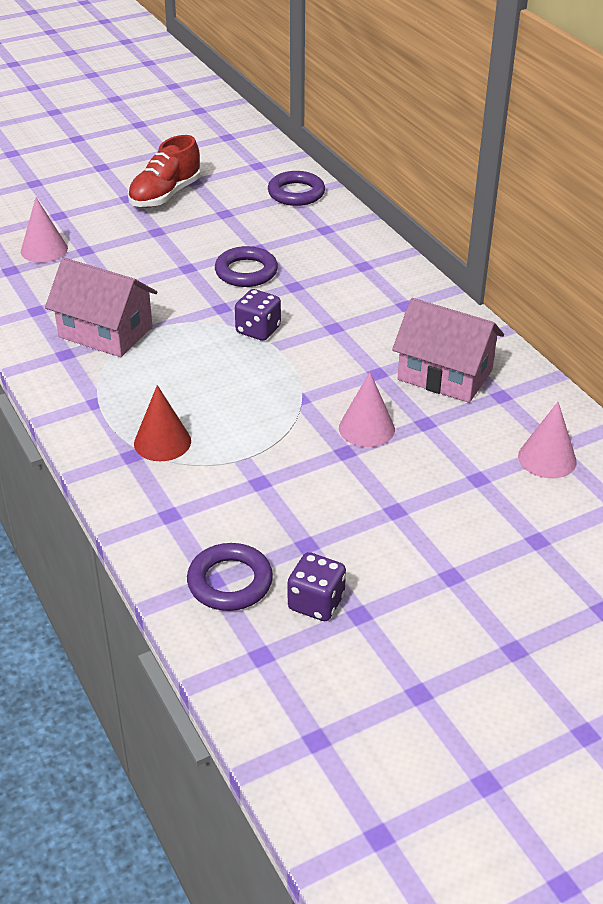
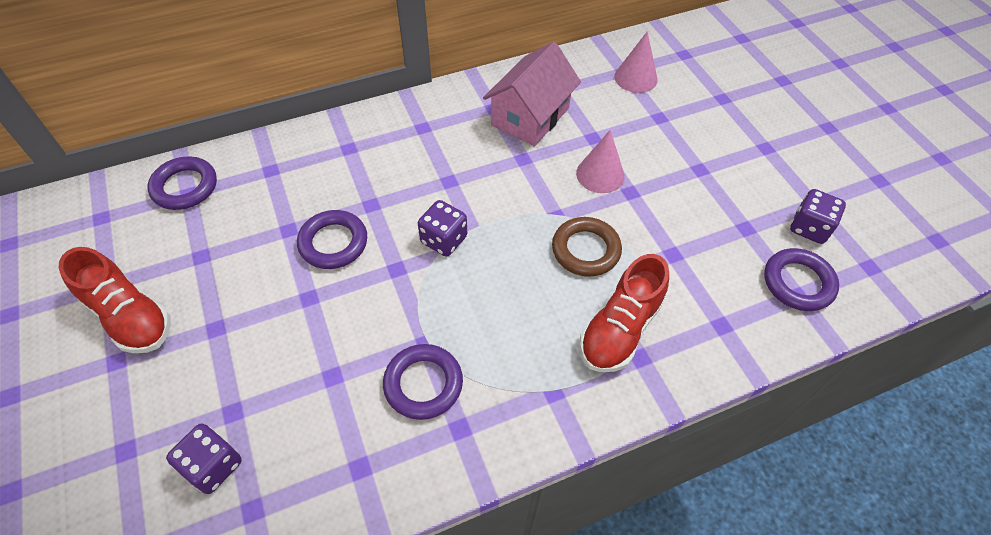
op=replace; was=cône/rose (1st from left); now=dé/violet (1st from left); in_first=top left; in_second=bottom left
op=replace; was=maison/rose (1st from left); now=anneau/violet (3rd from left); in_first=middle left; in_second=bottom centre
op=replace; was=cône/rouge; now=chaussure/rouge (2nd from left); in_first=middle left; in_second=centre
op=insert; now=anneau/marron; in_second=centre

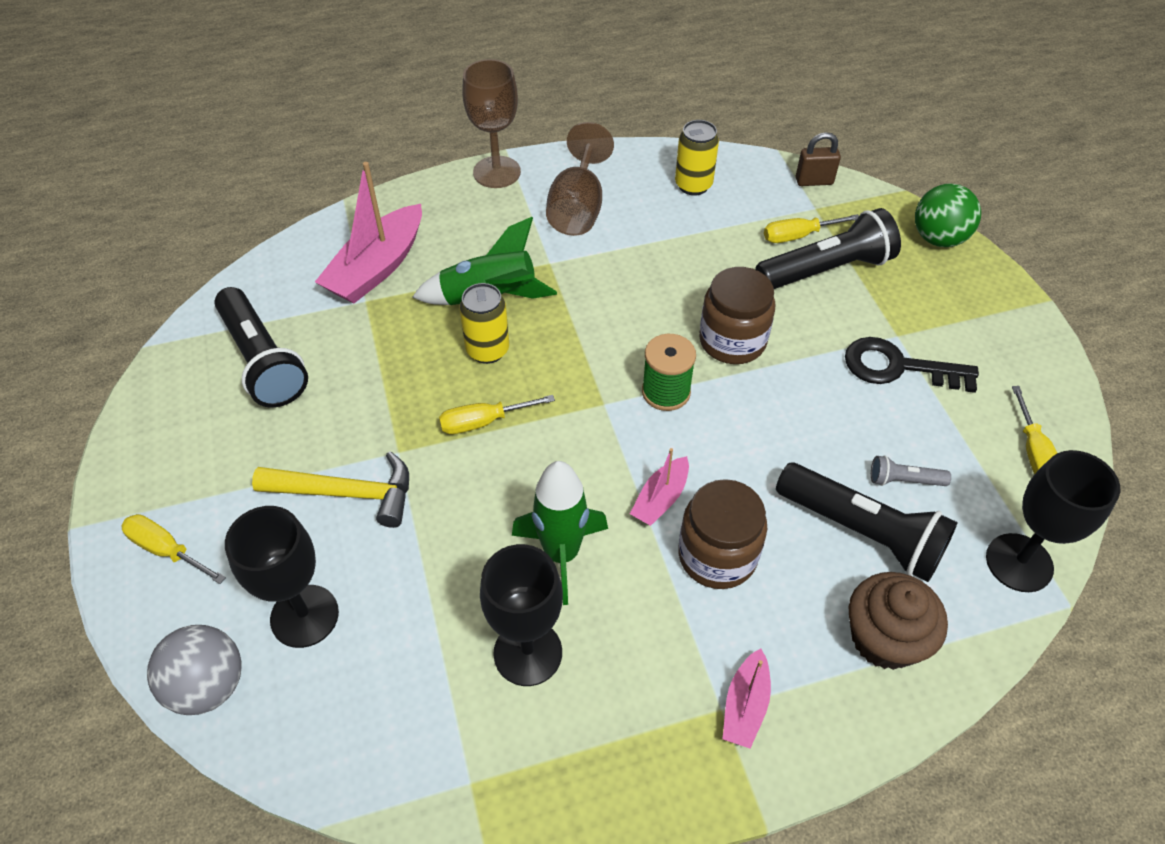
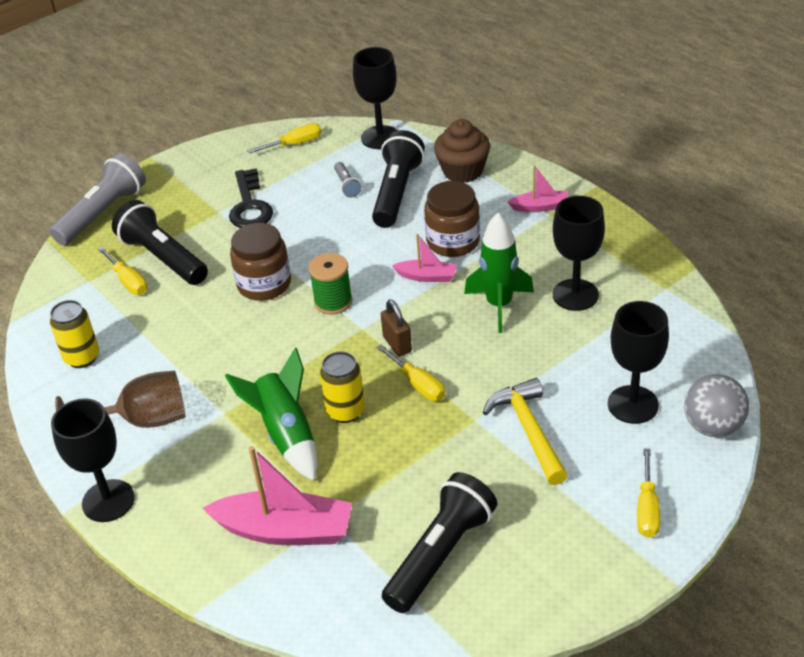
op=recolor; was=verre à pied/marron (1st from left); now=verre à pied/noir (1st from left); in_first=top centre; in_second=bottom left
op=move; was=cadenas/marron; in_first=top right; in_second=centre
op=replace; was=balle/vert; now=lampe de poche/gris (1st from left); in_first=top right; in_second=top left

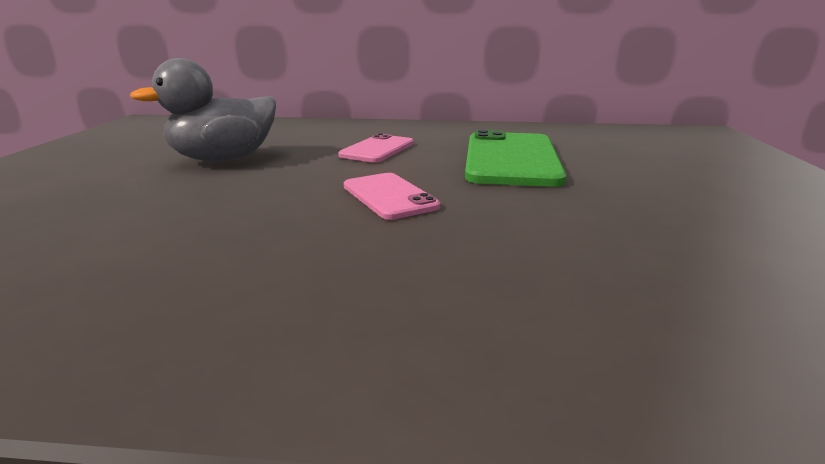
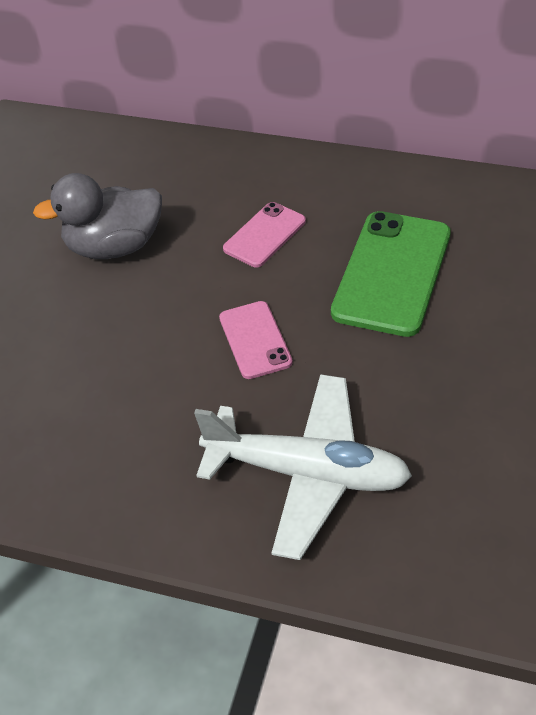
op=insert; now=avion/blanc; in_second=centre

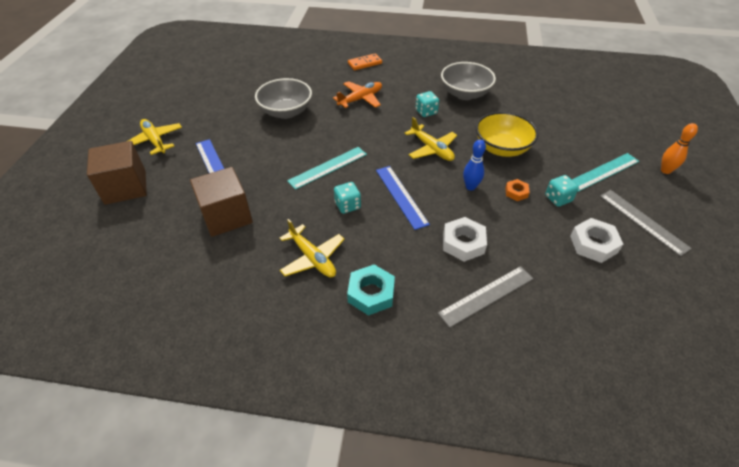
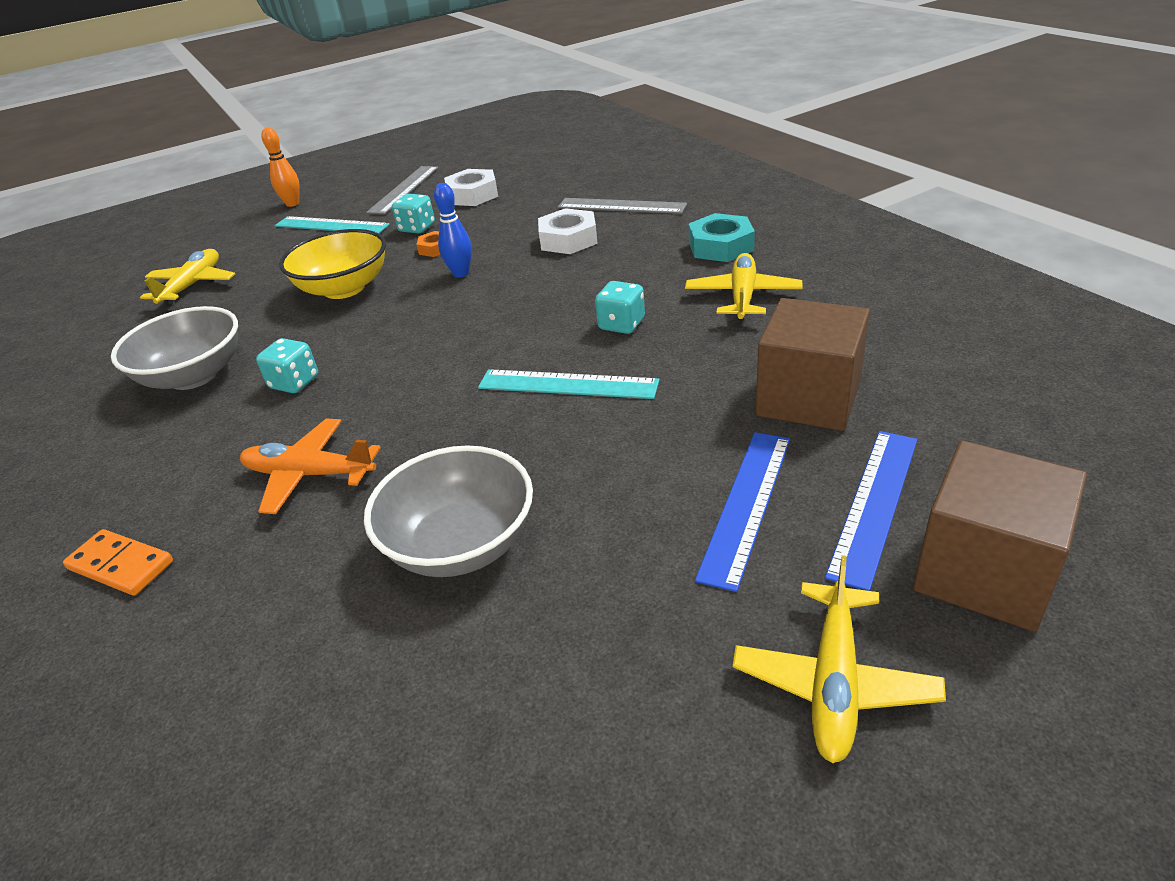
op=move; was=règle/bleu (2nd from left); in_first=centre; in_second=middle right
op=move; was=avion/jaune (3rd from left in the first image); now=avion/jaune (1st from left); in_first=top centre; in_second=top left

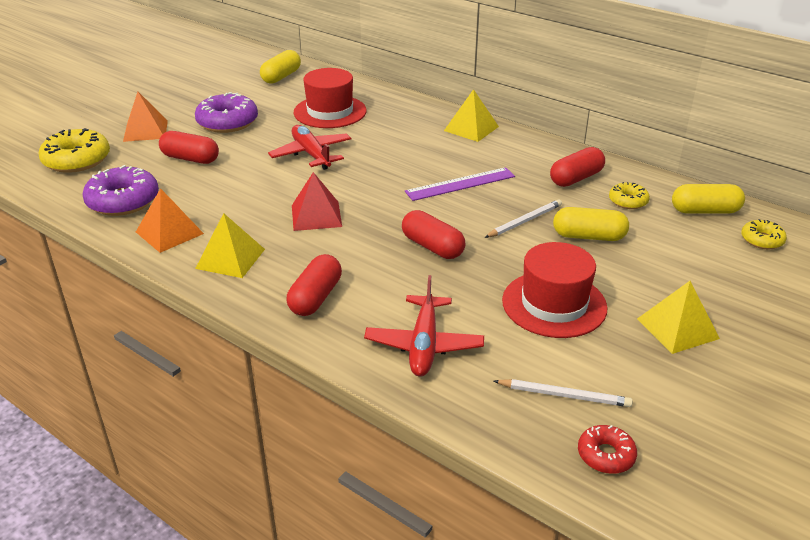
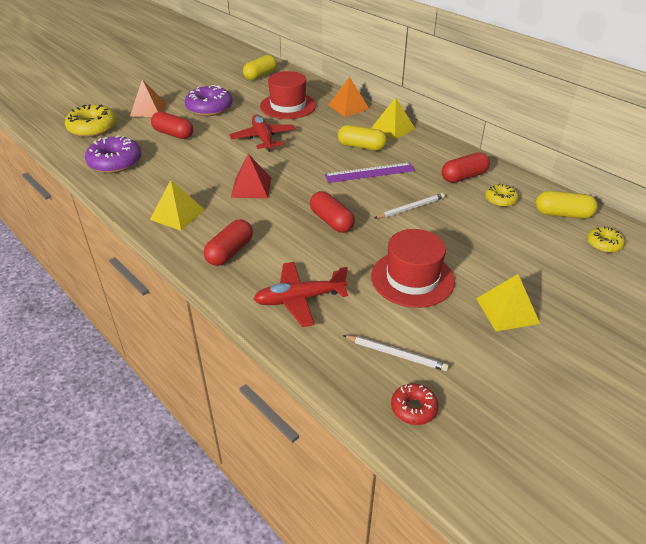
op=move; was=pyramide/orange (2nd from left); in_first=middle left; in_second=top centre
op=rotate; was=avion/rouge (2nd from left); in_first=centre; in_second=centre; clockwise=60
op=move; was=gélule/jaune (2nd from left); in_first=middle right; in_second=top centre

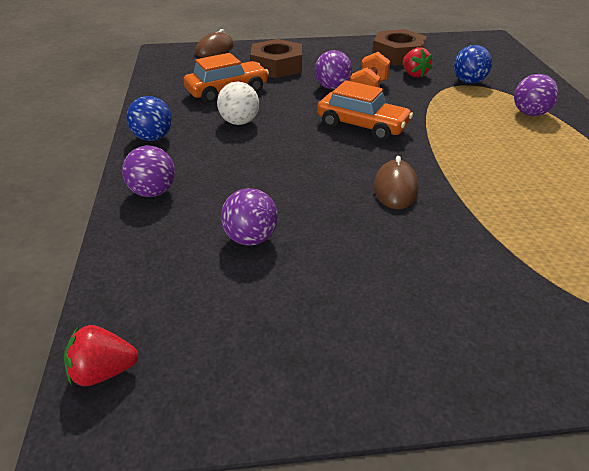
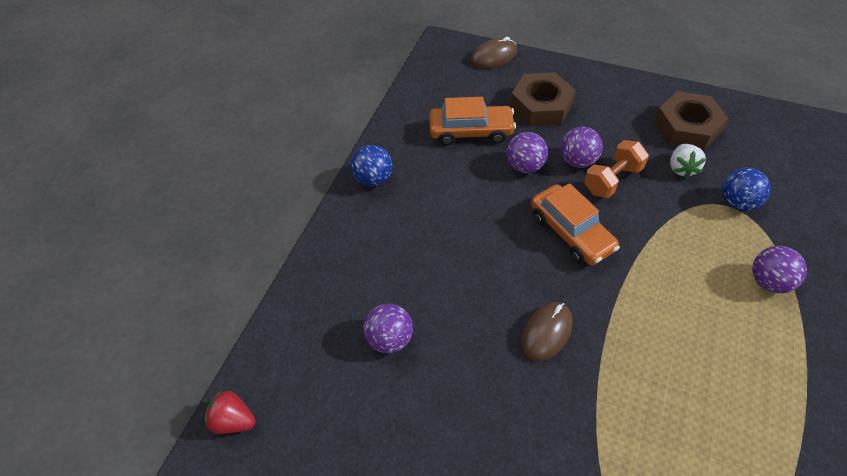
op=move; was=balle/violet (1st from left in the first image); now=balle/violet (2nd from left); in_first=middle left; in_second=top centre
op=delete; was=balle/blanc; in_first=top centre
op=recolor; was=fraise/rouge (2nd from left); now=fraise/blanc; in_first=top right; in_second=middle right

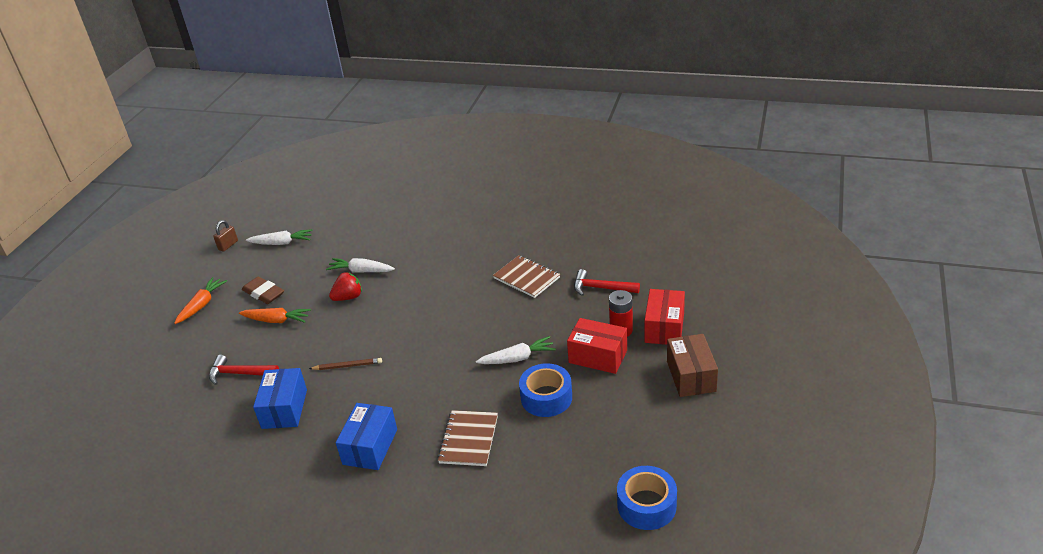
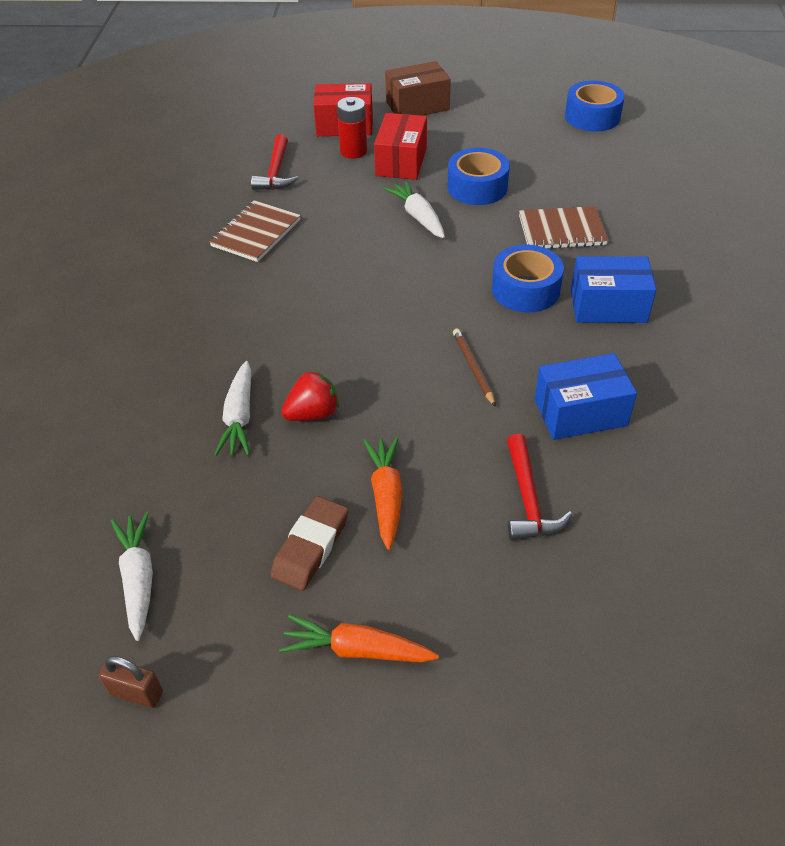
op=rotate; was=fraise/rouge; in_first=middle left; in_second=centre; clockwise=105
op=insert; now=ruban adhésif/bleu (2nd from left); in_second=top right

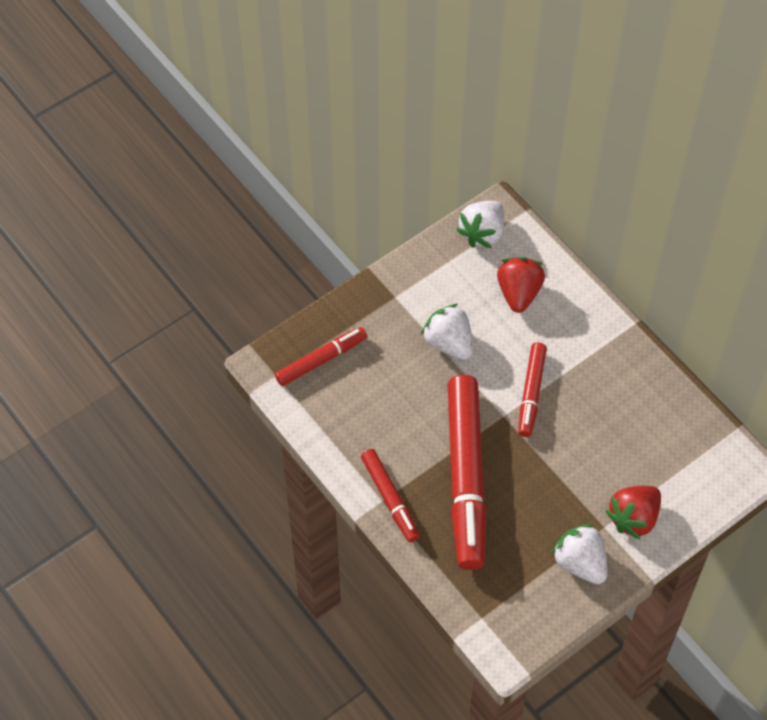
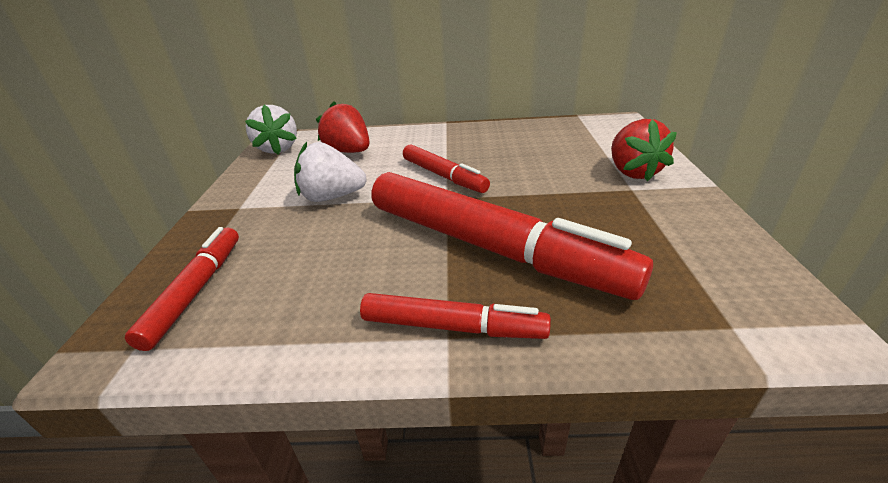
op=delete; was=fraise/blanc (3rd from left); in_first=bottom right

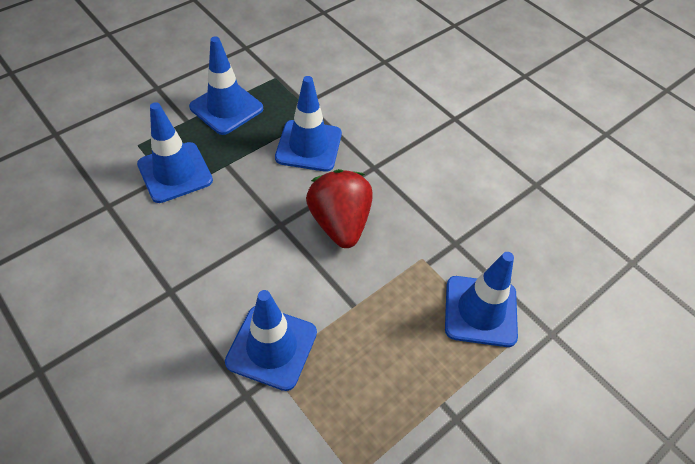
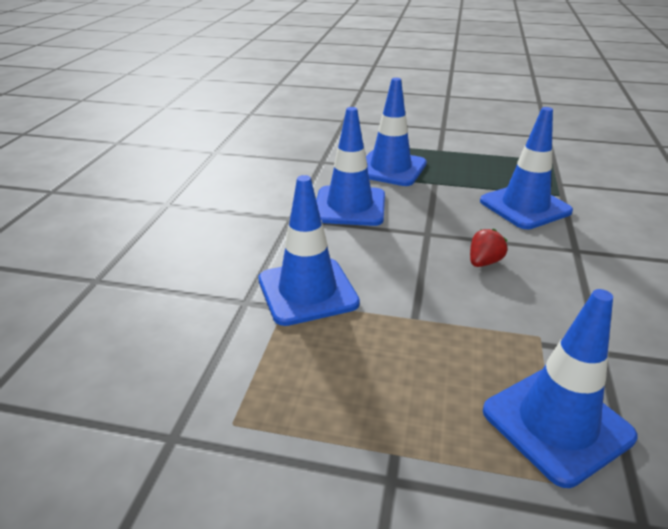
op=move; was=cône de chantier/bleu (2nd from left); in_first=top left; in_second=top centre
op=resize; was=fraise/rouge; in_first=centre; in_second=middle right; ratio=0.45

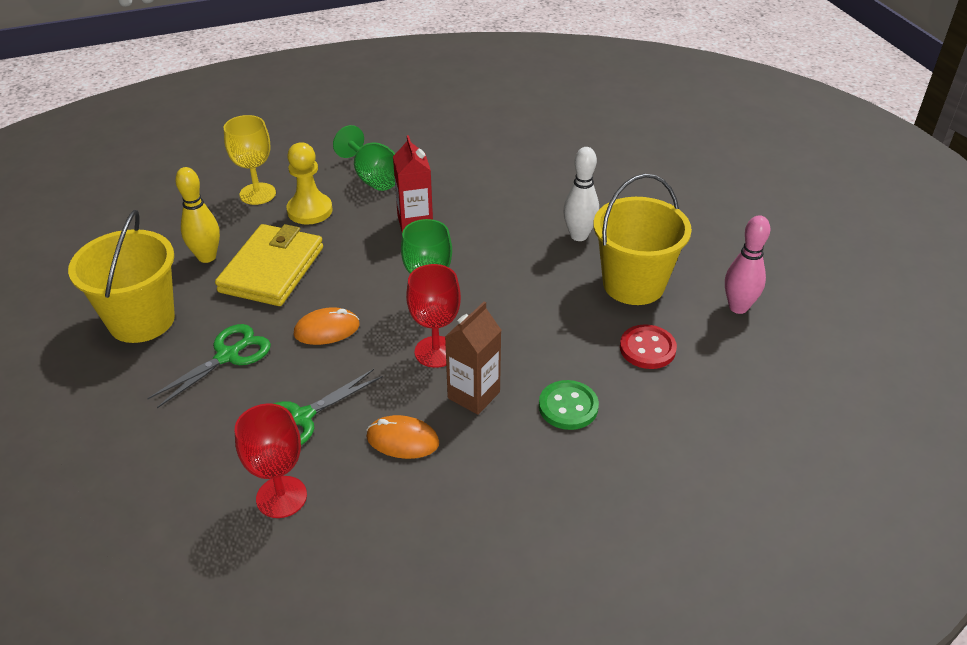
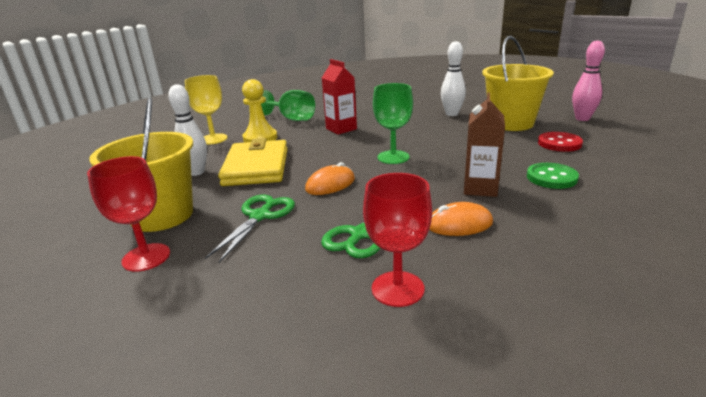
op=recolor; was=quille/jaune; now=quille/blanc (1st from left); in_first=middle left; in_second=top left
op=move; was=verre à pied/rouge (2nd from left in the first image); now=verre à pied/rouge (1st from left); in_first=centre; in_second=middle left

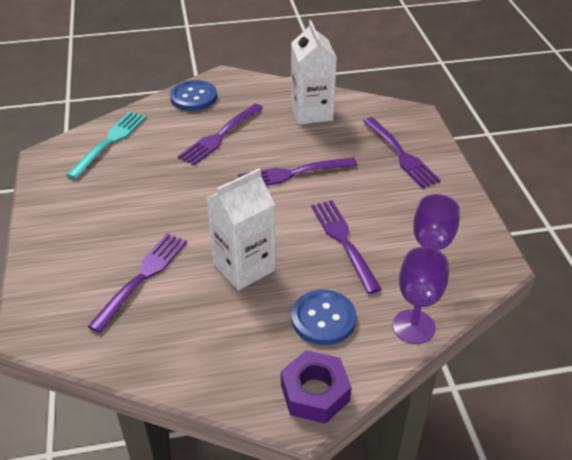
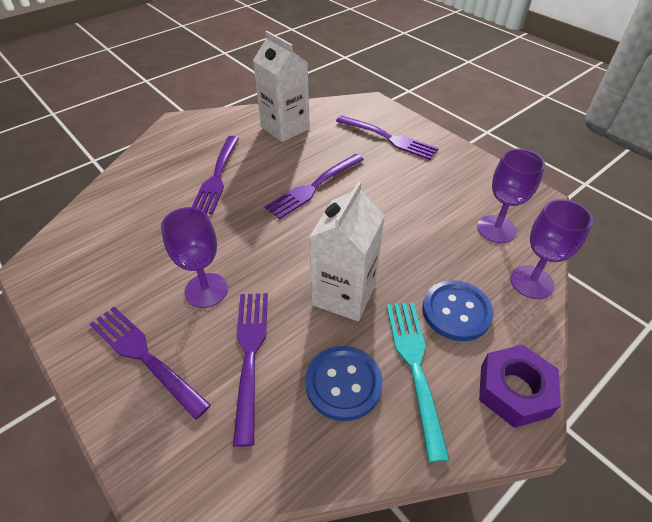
op=move; was=fourchette/turquoise; in_first=top left; in_second=bottom centre
op=move; was=bouton/bleu (1st from left); in_first=top centre; in_second=bottom centre
op=move; was=fourchette/violet (4th from left in the first image); now=fourchette/violet (1st from left); in_first=centre; in_second=bottom left
op=insert; now=verre à pied/violet (1st from left); in_second=middle left

